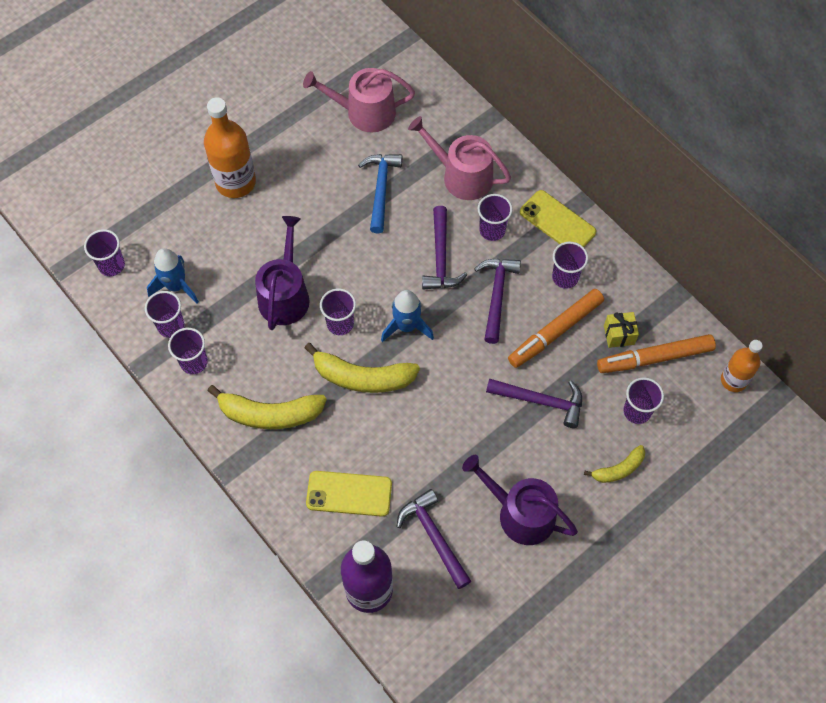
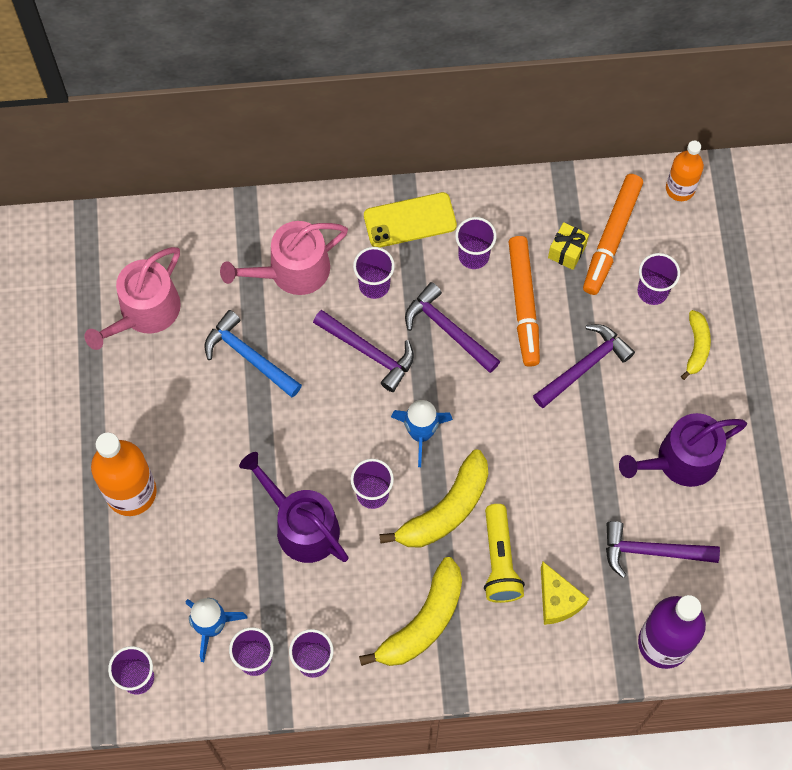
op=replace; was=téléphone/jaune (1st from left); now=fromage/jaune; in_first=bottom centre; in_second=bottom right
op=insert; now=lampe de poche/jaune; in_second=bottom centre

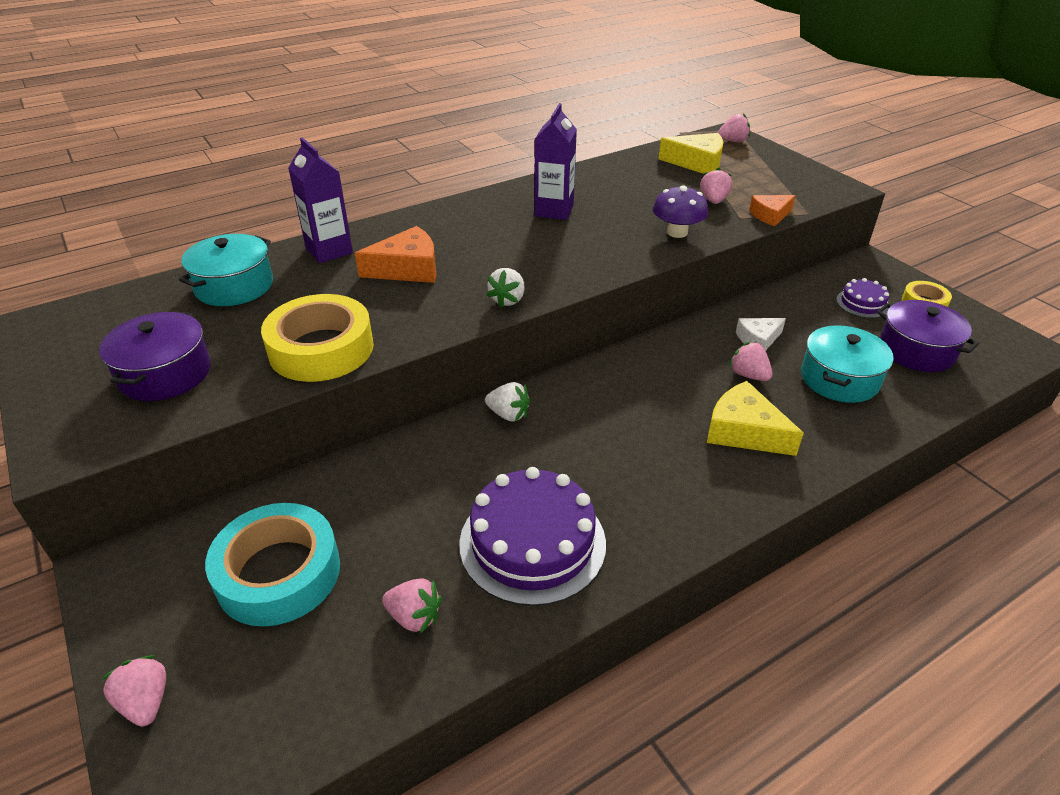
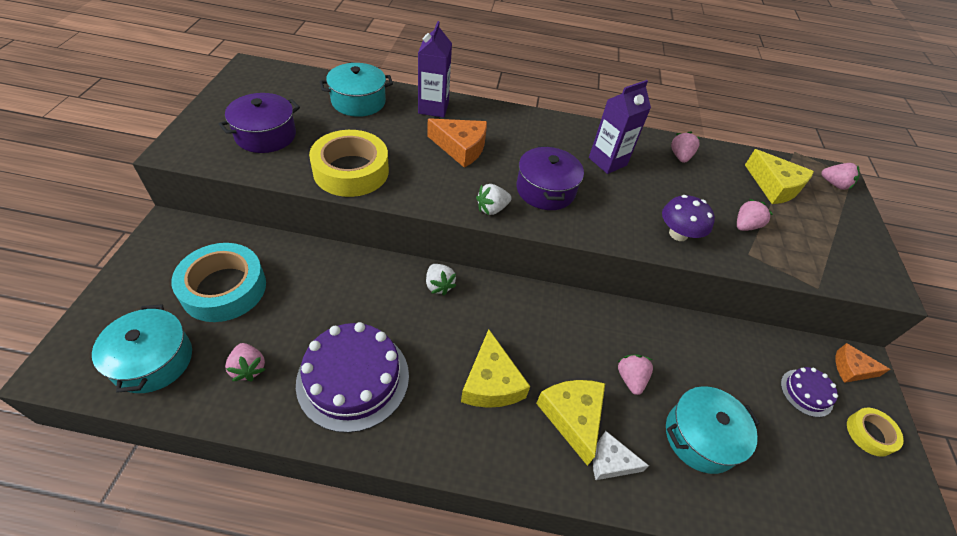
op=move; was=fraise/rose (1st from left in the first image); now=fraise/rose (3rd from left); in_first=bottom left; in_second=top right
op=move; was=fromage/blanc; in_first=middle right; in_second=bottom centre
op=move; was=fromage/orange (2nd from left); in_first=top right; in_second=bottom right
op=move; was=marmite/violet (2nd from left); in_first=middle right; in_second=top centre
op=insert; now=marmite/turquoise (1st from left); in_second=middle left
op=insert; now=fromage/jaune (1st from left); in_second=bottom centre

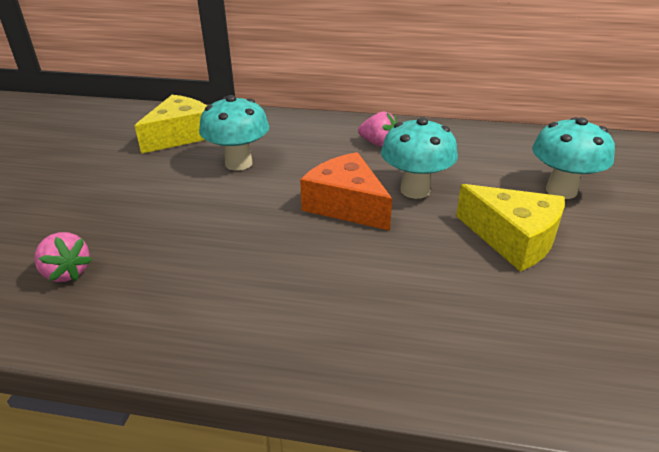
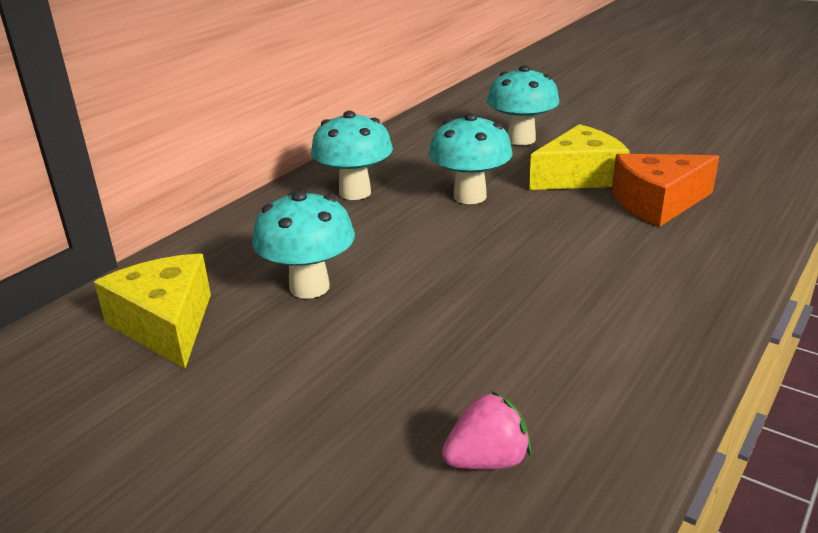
op=move; was=fromage/orange; in_first=centre; in_second=middle right
op=replace; was=fraise/rose (2nd from left); now=champignon/turquoise (2nd from left); in_first=top centre; in_second=top centre

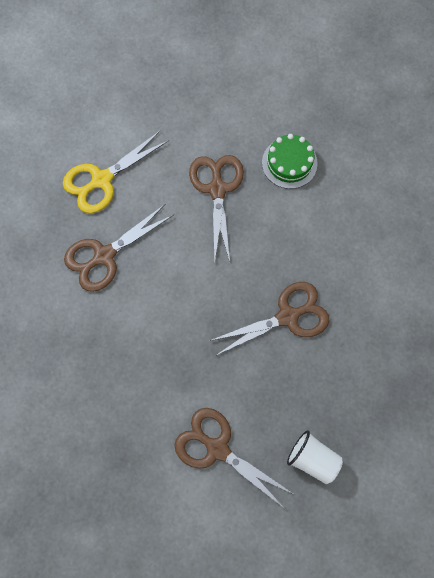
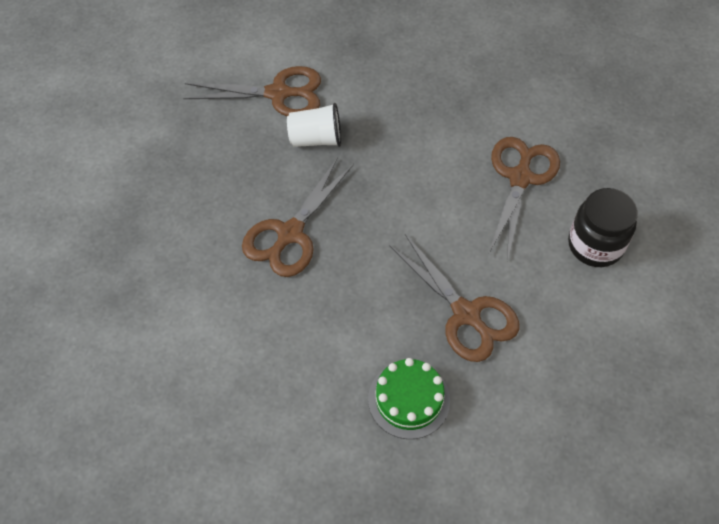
op=replace; was=ciseaux/jaune; now=bocal/noir; in_first=top left; in_second=middle right
op=move; was=gobelet/blanc; in_first=bottom right; in_second=top centre

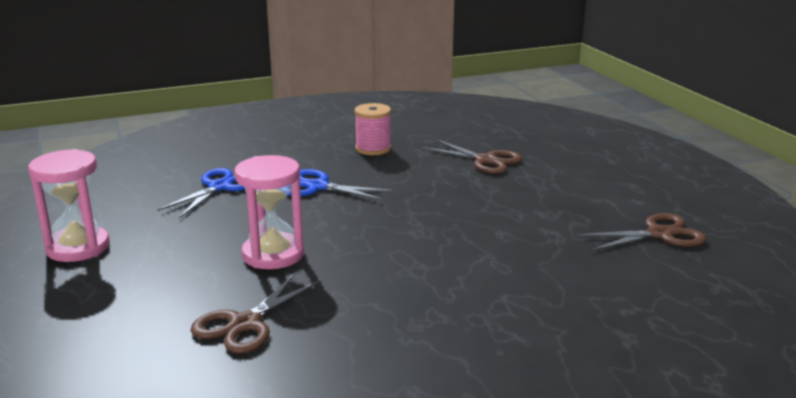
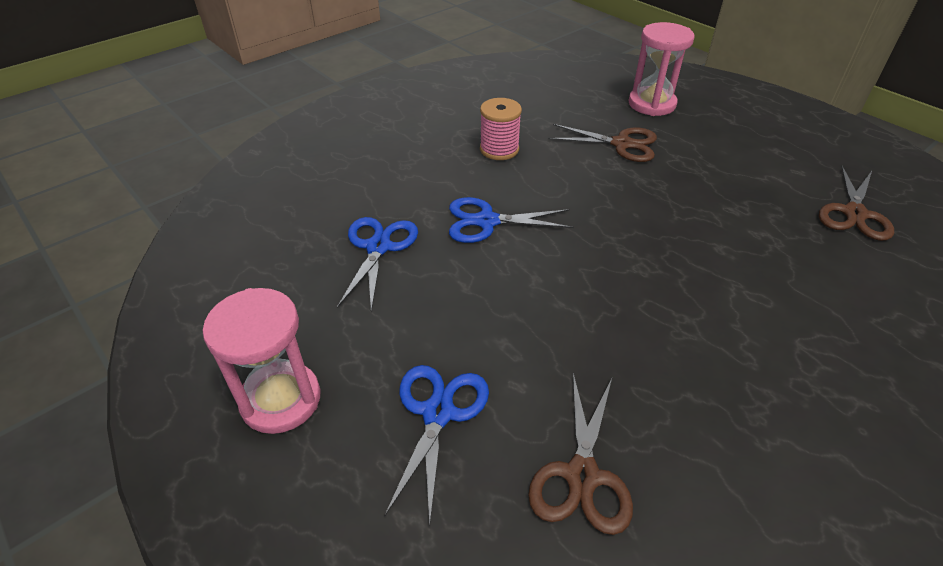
op=move; was=sablier/rose (2nd from left); in_first=centre; in_second=top right
op=rotate; was=ciseaux/marron (3rd from left); in_first=middle right; in_second=middle right; clockwise=150
op=insert; now=ciseaux/bleu (2nd from left); in_second=bottom centre

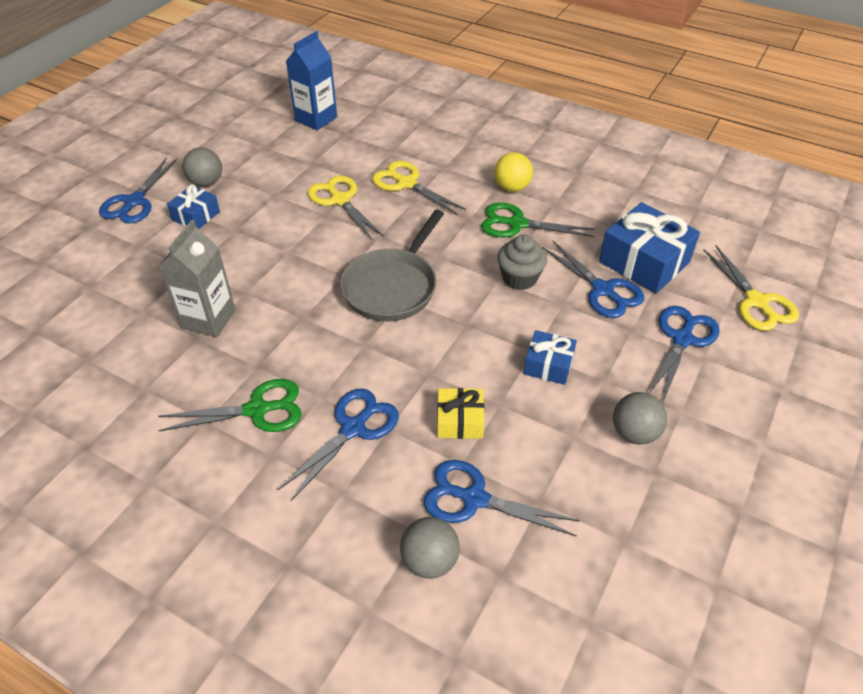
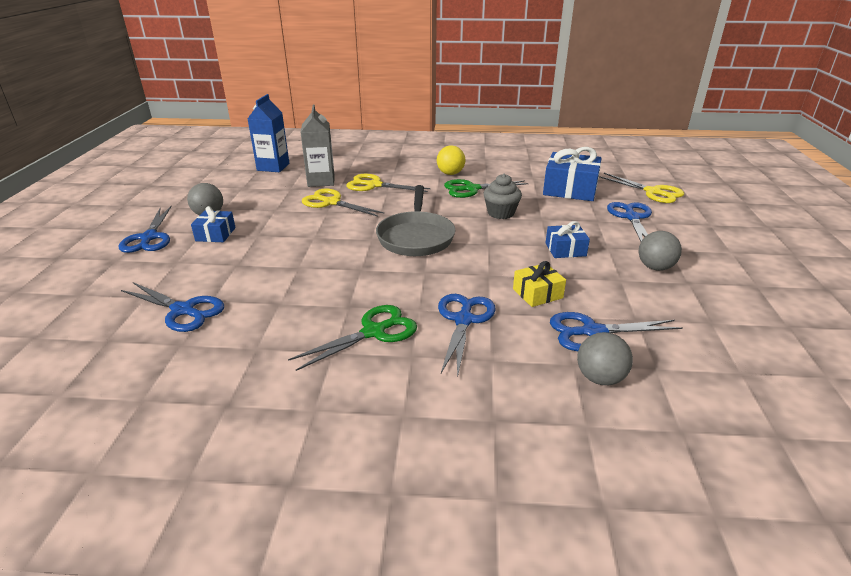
op=move; was=brique de lait/gris; in_first=middle left; in_second=top centre
op=move; was=ciseaux/bleu (4th from left in the first image); now=ciseaux/bleu (2nd from left); in_first=middle right; in_second=middle left

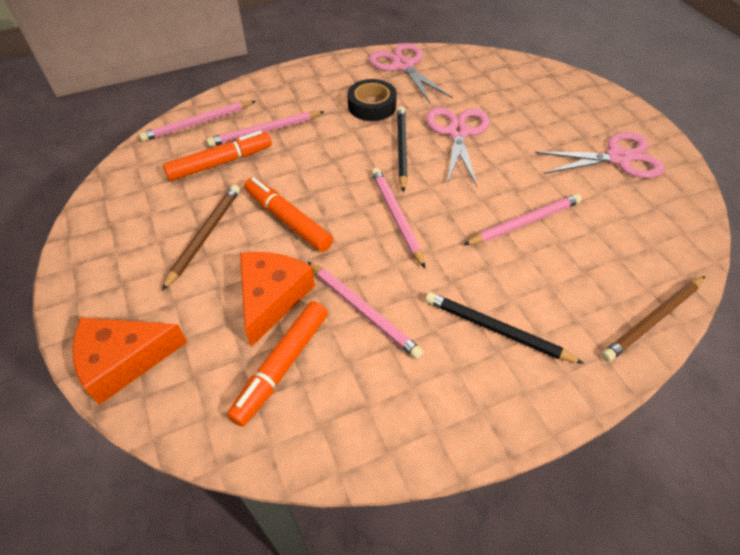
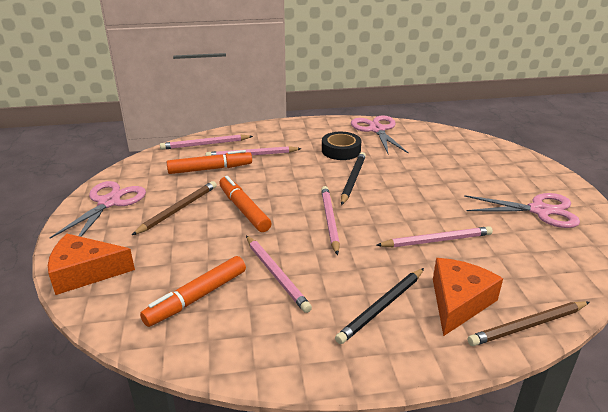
op=move; was=fromage/orange (2nd from left); in_first=centre; in_second=bottom right
op=rotate; was=crayon/noir (2nd from left); in_first=middle right; in_second=bottom centre; clockwise=-90
op=move; was=ciseaux/rose (2nd from left in the first image); now=ciseaux/rose (1st from left); in_first=top centre; in_second=middle left

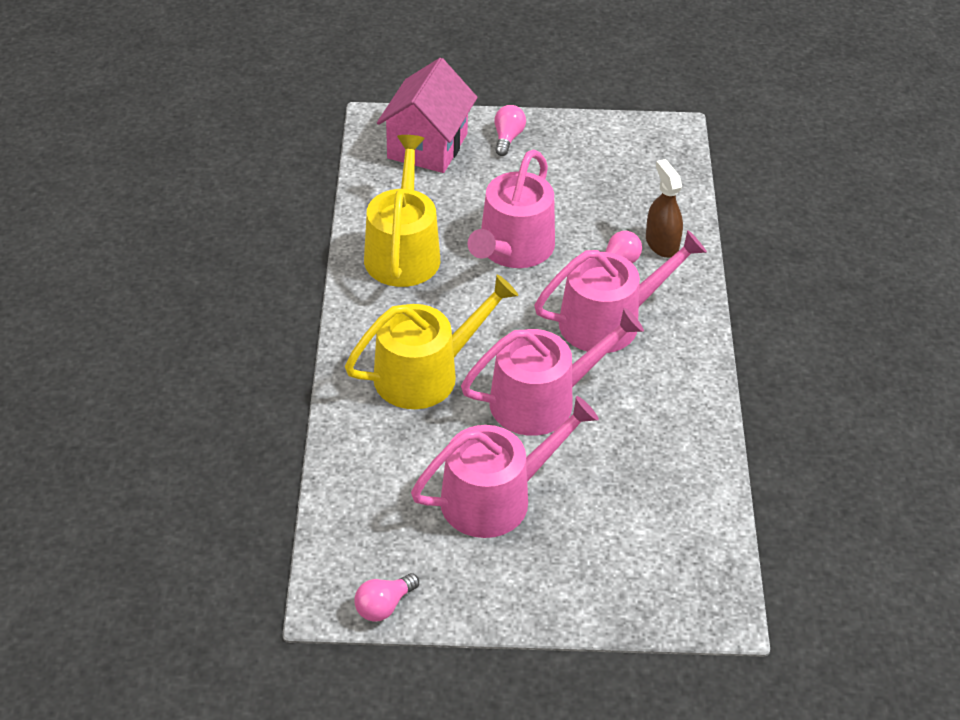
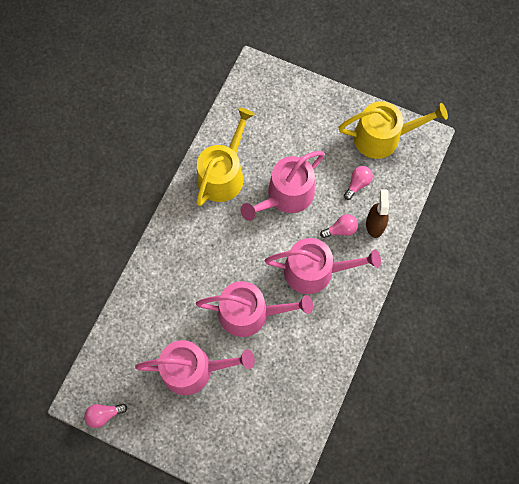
op=move; was=arrosoir/jaune (2nd from left); in_first=centre; in_second=top right
op=delete; was=maison/rose; in_first=top centre
op=move; was=ampoule/rose (2nd from left in the first image); now=ampoule/rose (3rd from left); in_first=top centre; in_second=middle right

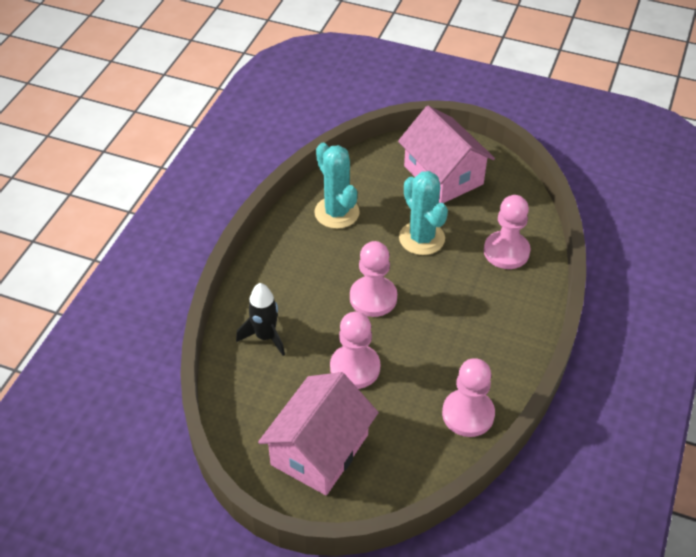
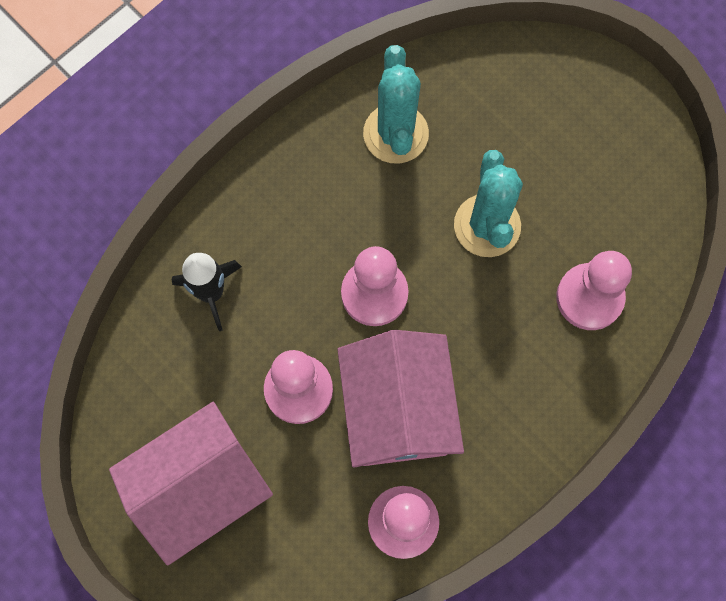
op=move; was=maison/rose (2nd from left); in_first=top centre; in_second=centre

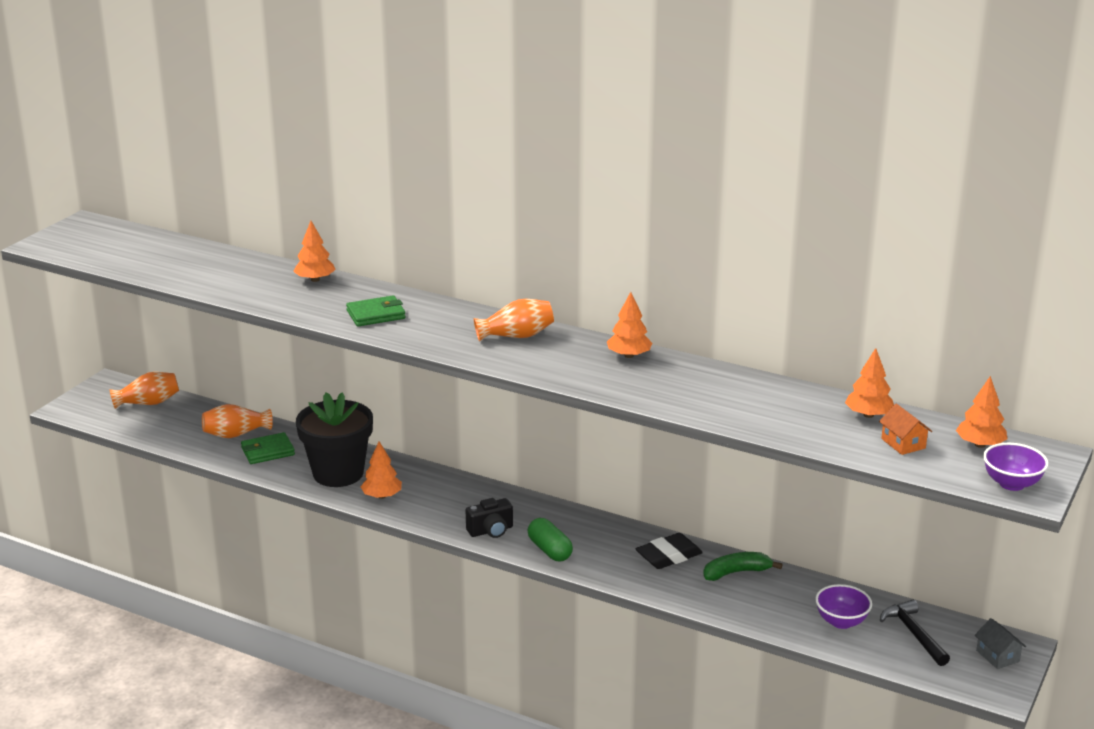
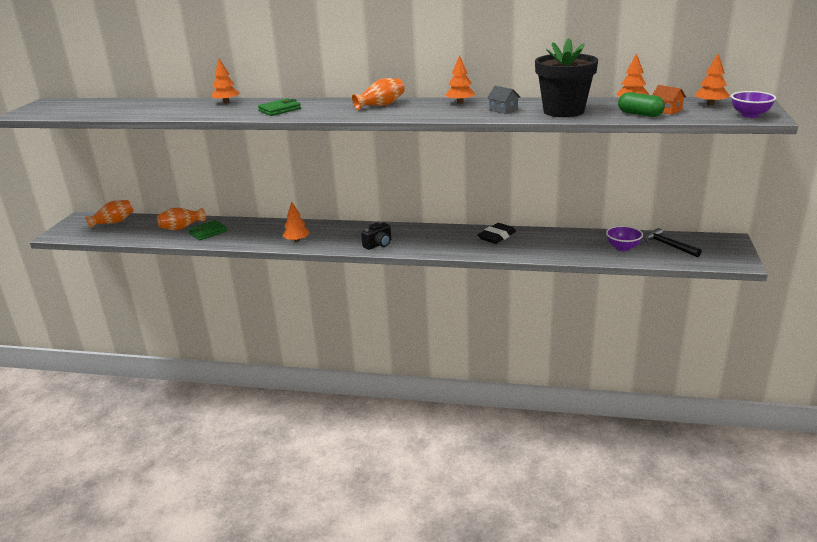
op=move; was=pot de fleurs/noir; in_first=middle left; in_second=top right
op=move; was=gélule/vert; in_first=bottom centre; in_second=top right
op=delete; was=banane/vert; in_first=bottom right
op=move; was=maison/gris; in_first=bottom right; in_second=top centre

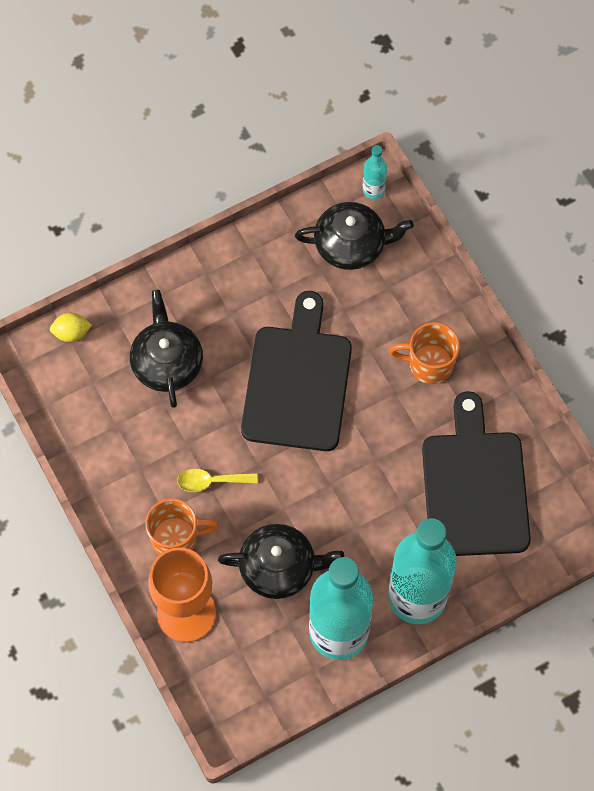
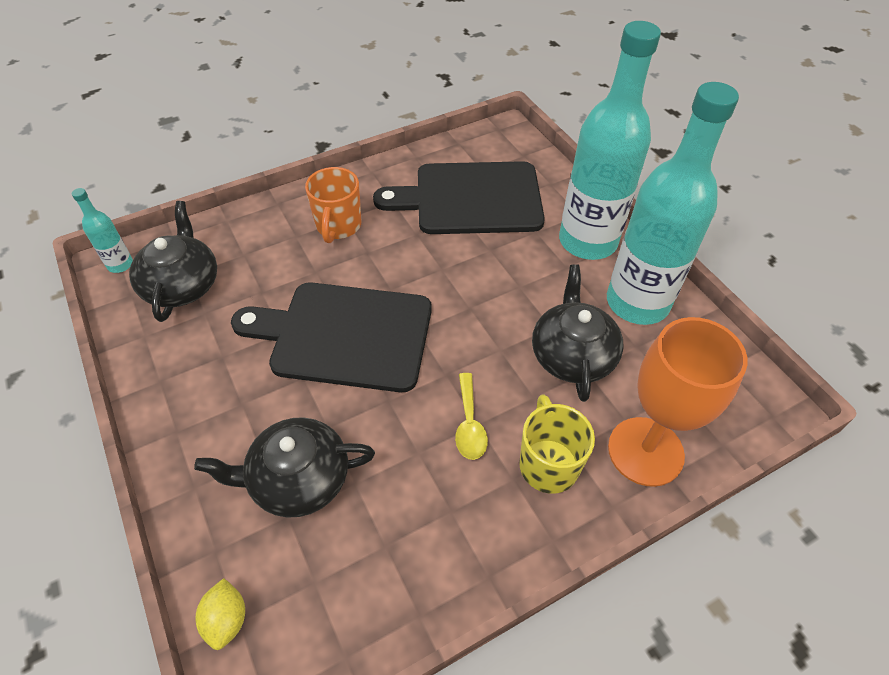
op=recolor; was=tasse/orange (1st from left); now=tasse/jaune; in_first=middle left; in_second=centre

